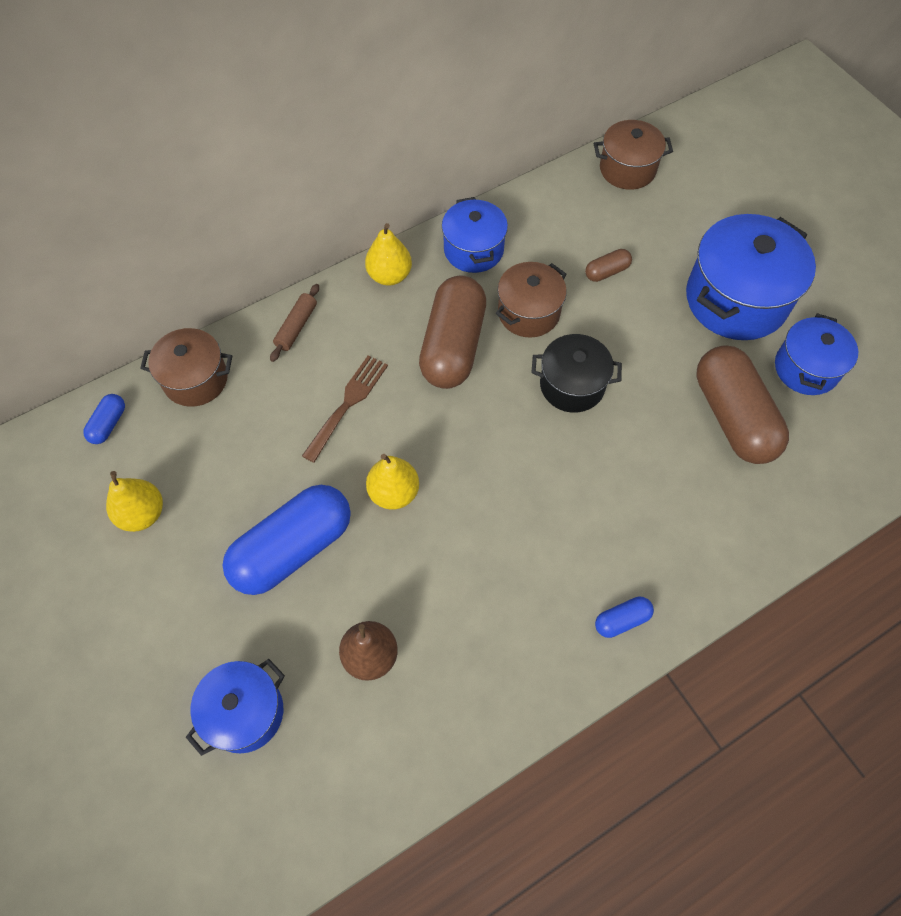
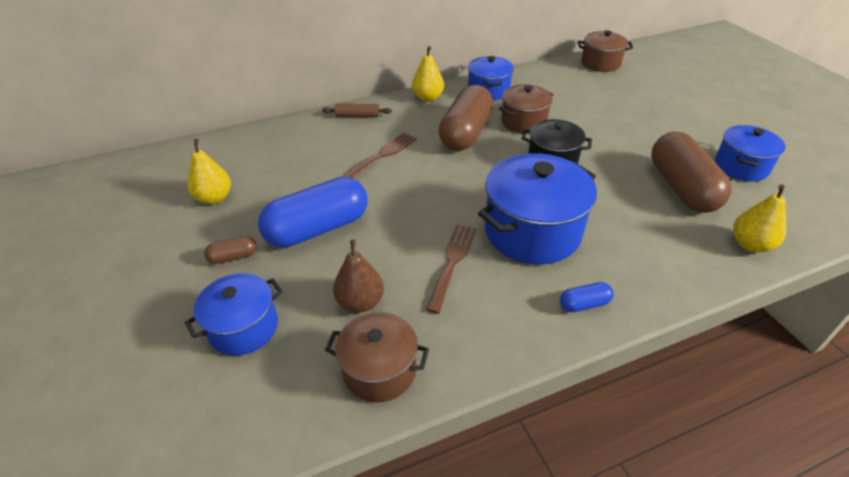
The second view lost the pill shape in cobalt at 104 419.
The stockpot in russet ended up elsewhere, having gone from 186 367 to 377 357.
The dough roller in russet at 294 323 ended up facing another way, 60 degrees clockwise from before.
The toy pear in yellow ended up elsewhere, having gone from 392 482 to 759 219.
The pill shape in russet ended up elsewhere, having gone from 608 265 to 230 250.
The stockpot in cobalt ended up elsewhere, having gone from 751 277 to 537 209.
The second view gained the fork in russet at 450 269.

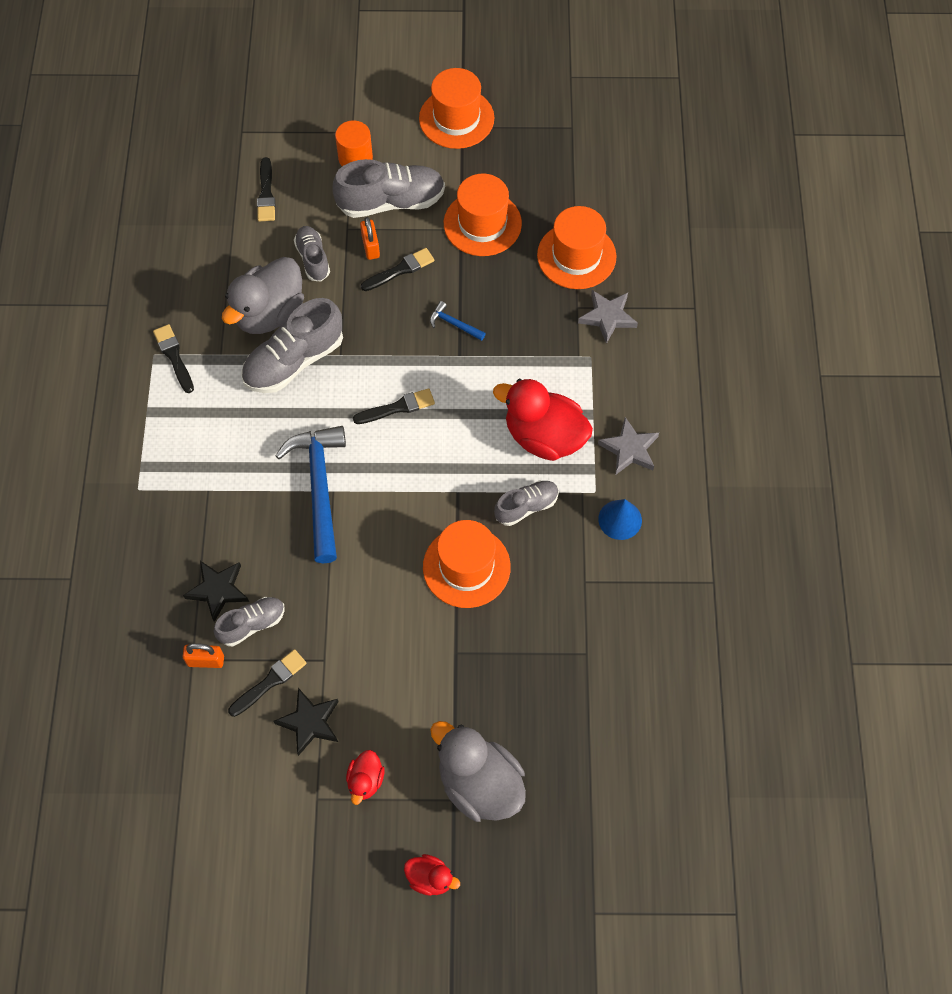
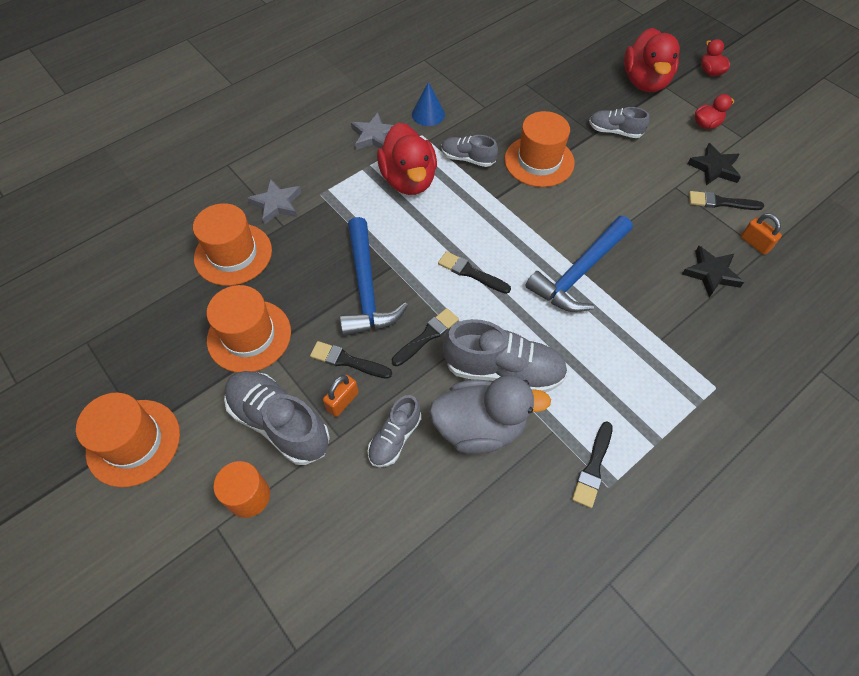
The lace-up shoe in gray ended up elsewhere, having gone from 249 621 to 619 122.
The paint brush in jet-black ended up elsewhere, having gone from 266 189 to 425 337.
The size of the carpenter's hammer in cobalt at 458 321 changed by a factor of 2.30.
What was the rubber duck in gray at 478 771 turned into the rubber duck in red at 652 60.

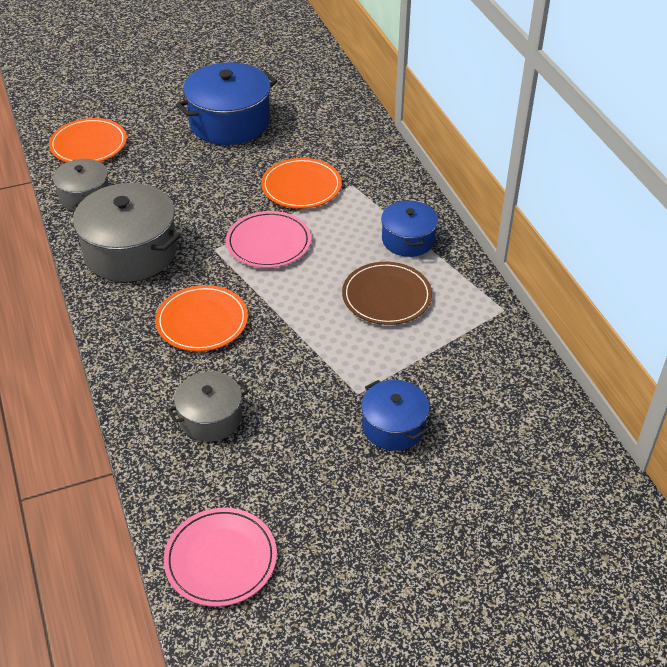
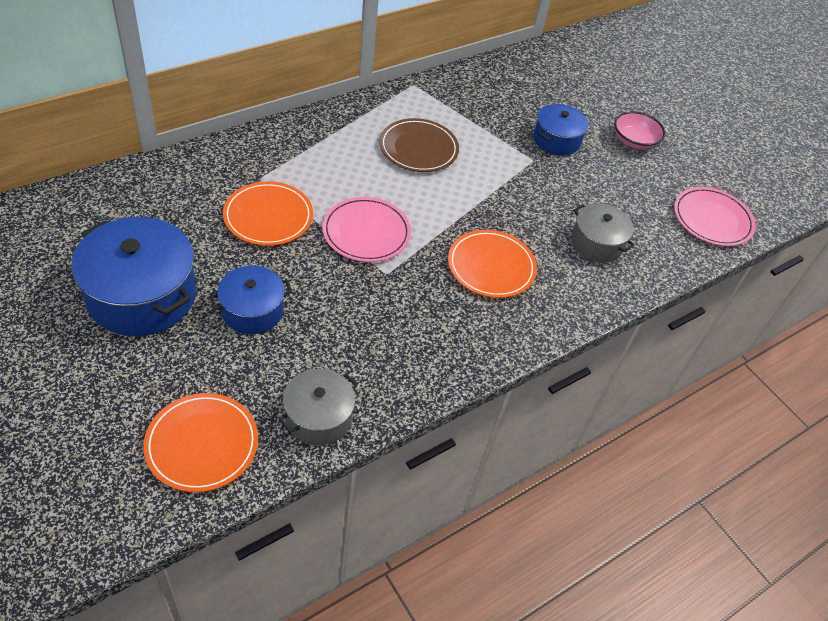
The second view lost the stockpot in gray at 126 232.
The stockpot in cobalt ended up elsewhere, having gone from 409 228 to 251 300.
The second view gained the bowl in pink at 640 130.

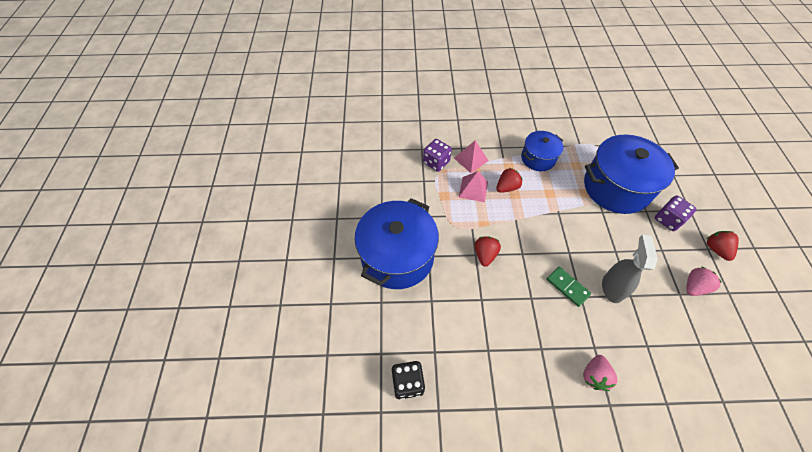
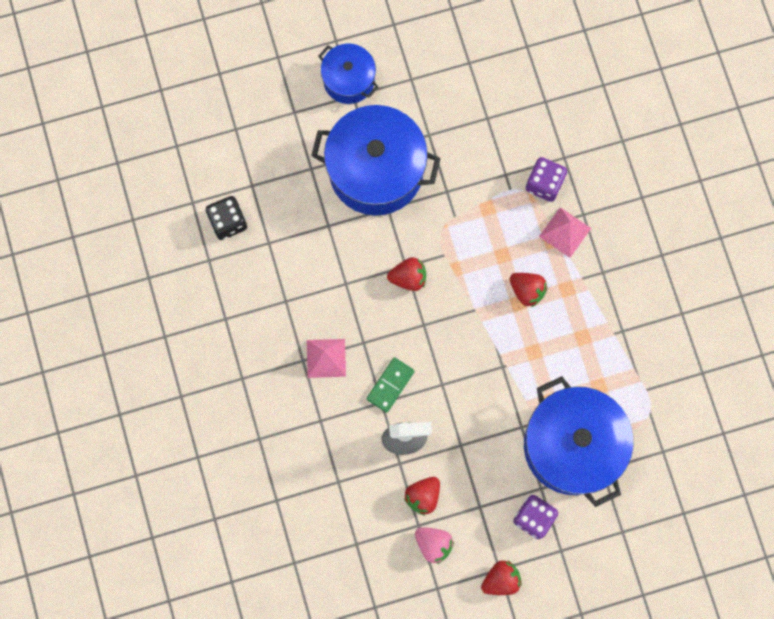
The pyramid in pink ended up elsewhere, having gone from 473 186 to 326 358.
The stockpot in cobalt ended up elsewhere, having gone from 542 151 to 348 74.
The second view lost the berry in pink at 600 373.
The second view gained the berry in red at 422 496.

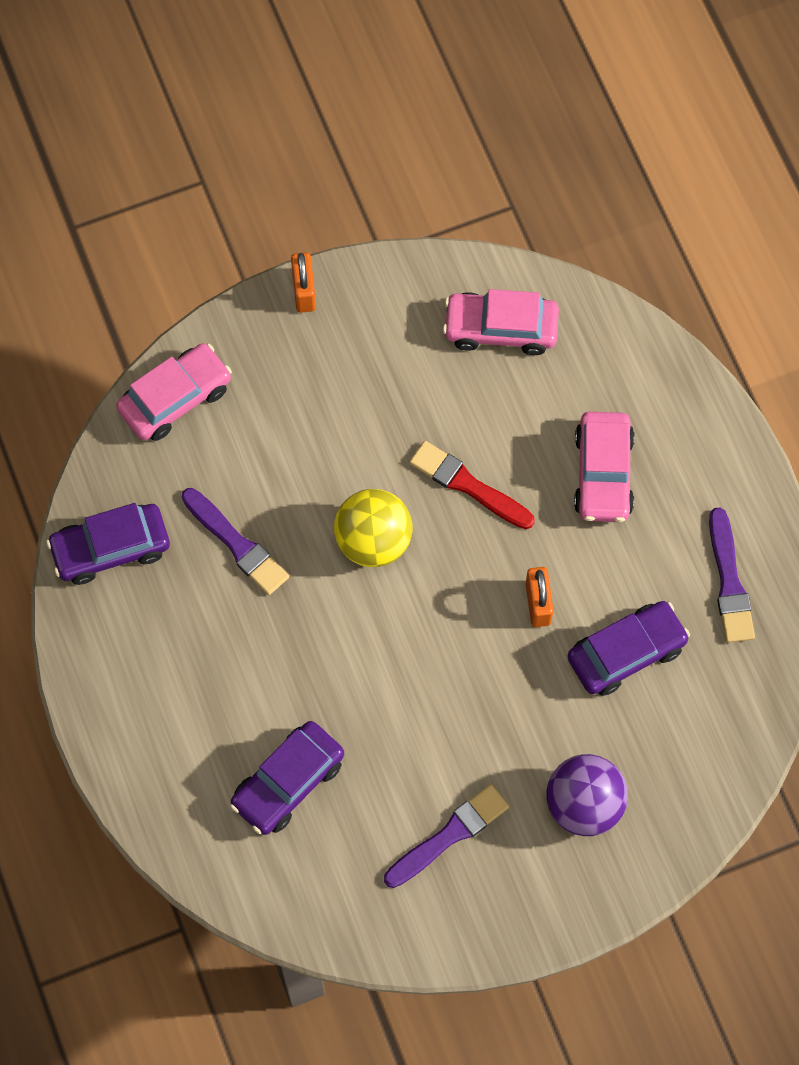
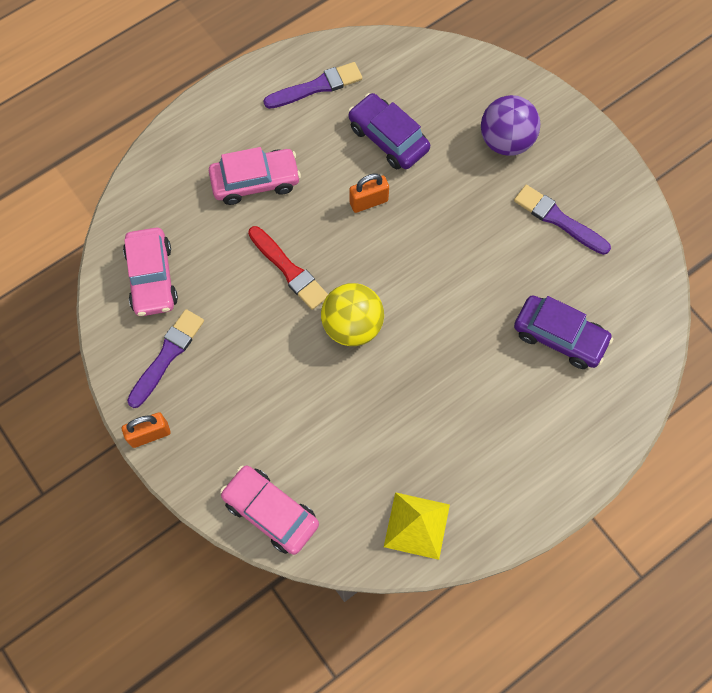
Where the car in purple stood at 108 544, the pyramid in yellow came to stand at 417 526.
The paint brush in purple ended up elsewhere, having gone from 235 541 to 165 358.
The paint brush in red at 472 485 ended up facing another way, 60 degrees counterclockwise from before.

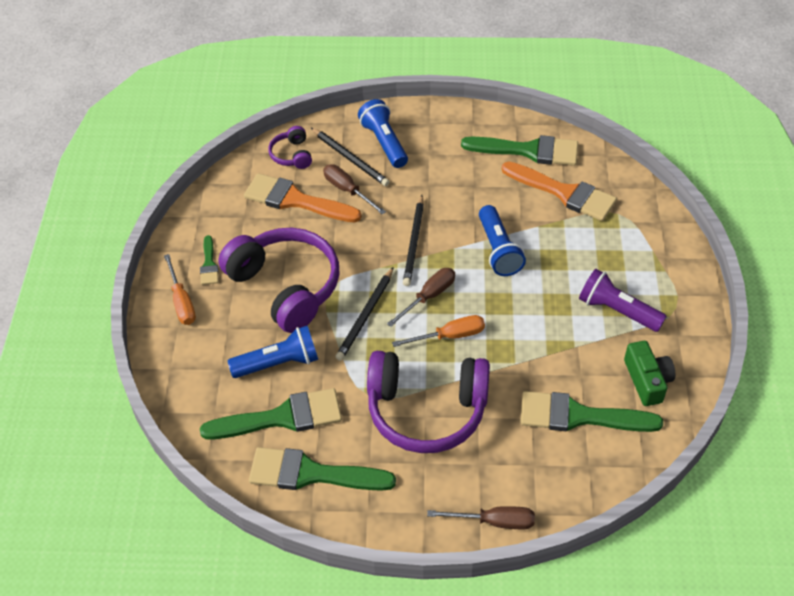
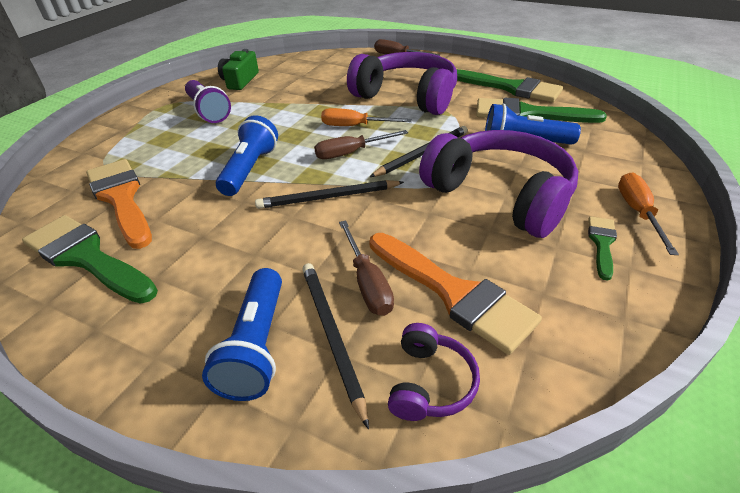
The over-ear headphones in purple at 278 280 ended up facing another way, 150 degrees clockwise from before.
The lead pencil in jet-black at 413 240 ended up facing another way, 135 degrees counterclockwise from before.
The second view lost the paint brush in leaf-green at 591 411.

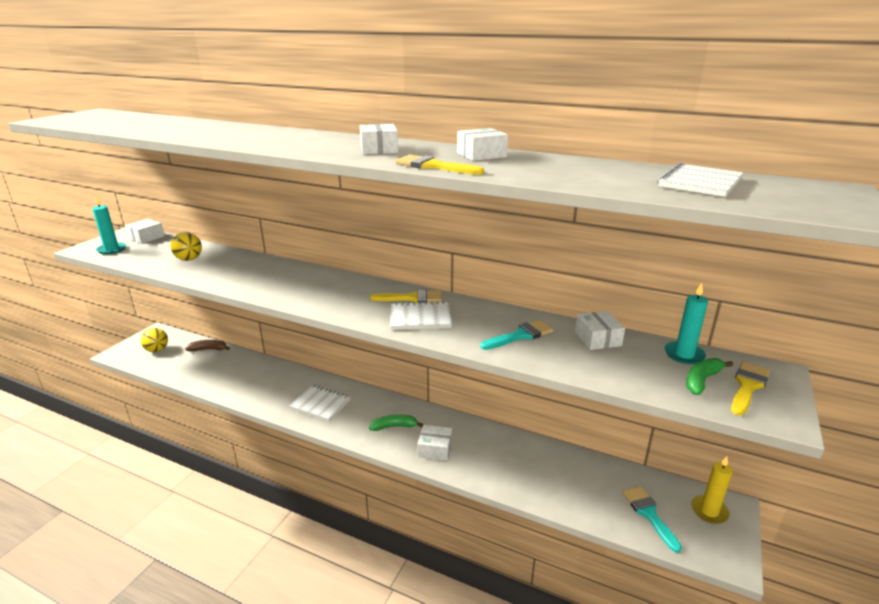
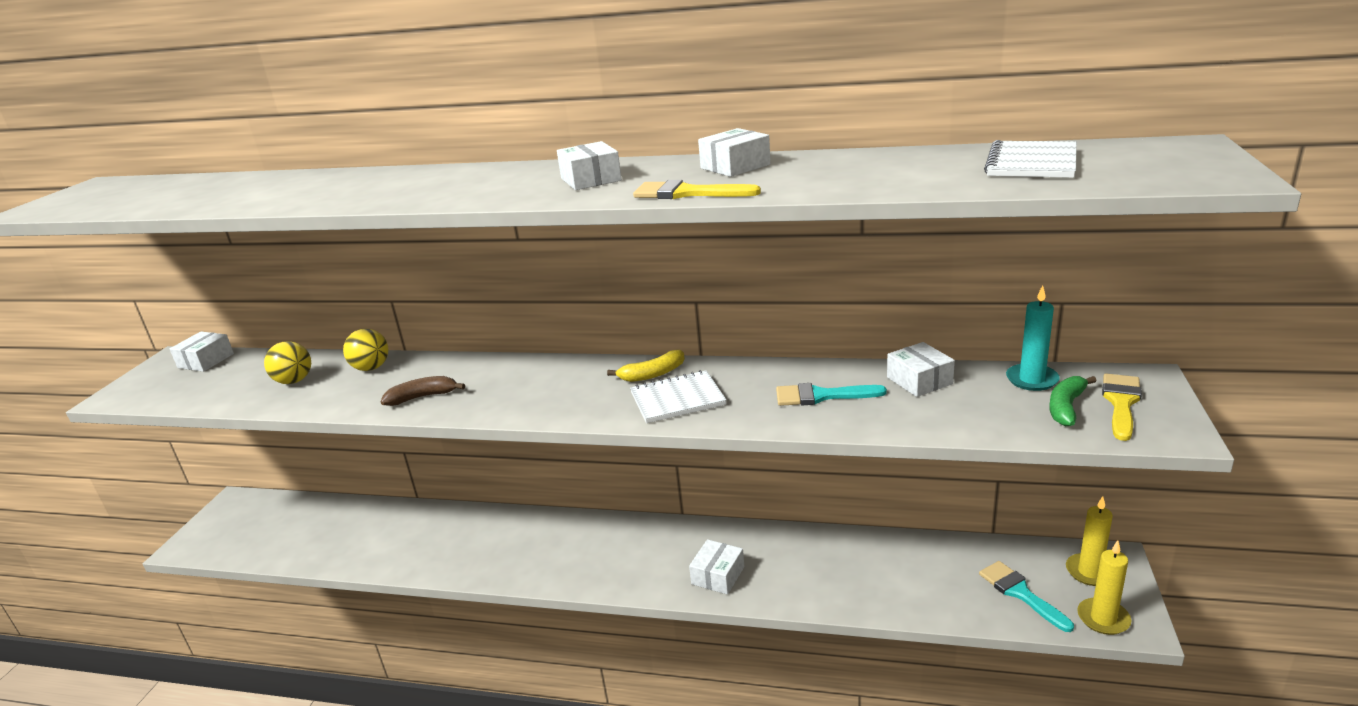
The second view lost the pillar candle in turquoise at 109 225.
The ball in yellow ended up elsewhere, having gone from 154 340 to 365 350.
The banana fruit in russet ended up elsewhere, having gone from 207 346 to 423 391.
The second view lost the notebook in snow-white at 320 403.
The second view lost the banana fruit in leaf-green at 396 422.
Where the paint brush in yellow stood at 406 296, the banana fruit in yellow came to stand at 646 366.
The package in snow-white at 434 443 ended up facing another way, 60 degrees counterclockwise from before.
The paint brush in turquoise at 517 335 ended up facing another way, 135 degrees counterclockwise from before.
The second view gained the pillar candle in yellow at 1104 587.

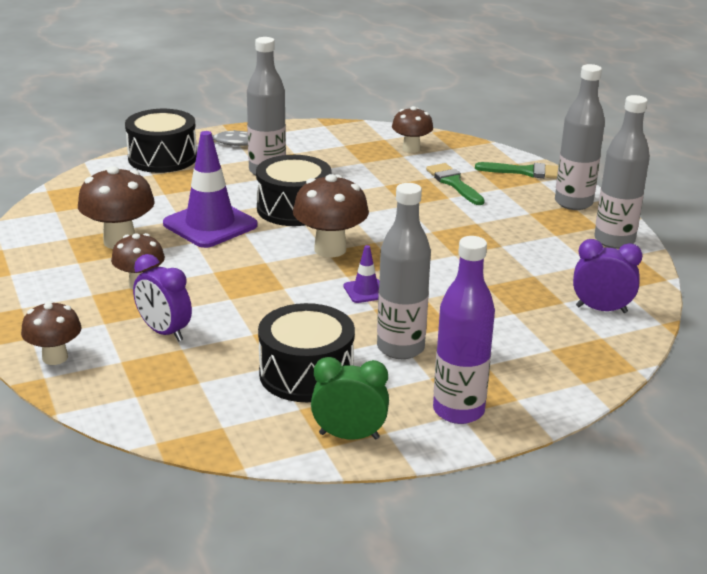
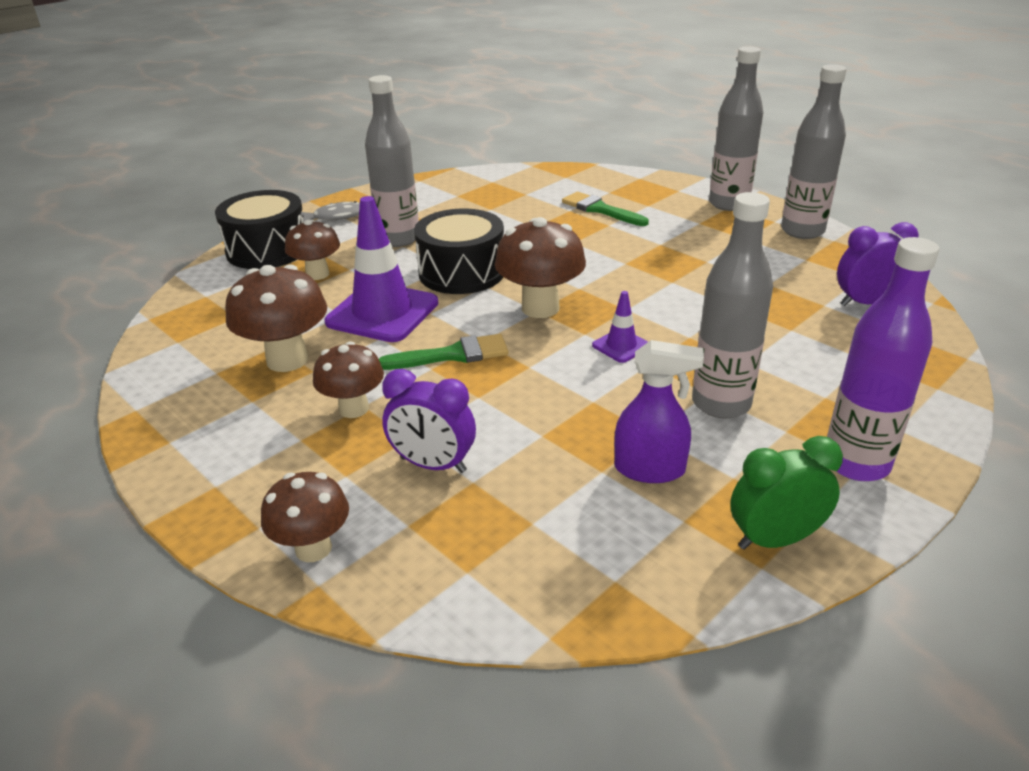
Where the toy drum in jet-black stood at 306 352, the sprayer in purple came to stand at 659 411.
The toadstool in russet ended up elsewhere, having gone from 412 129 to 312 249.
The paint brush in leaf-green ended up elsewhere, having gone from 516 170 to 443 352.

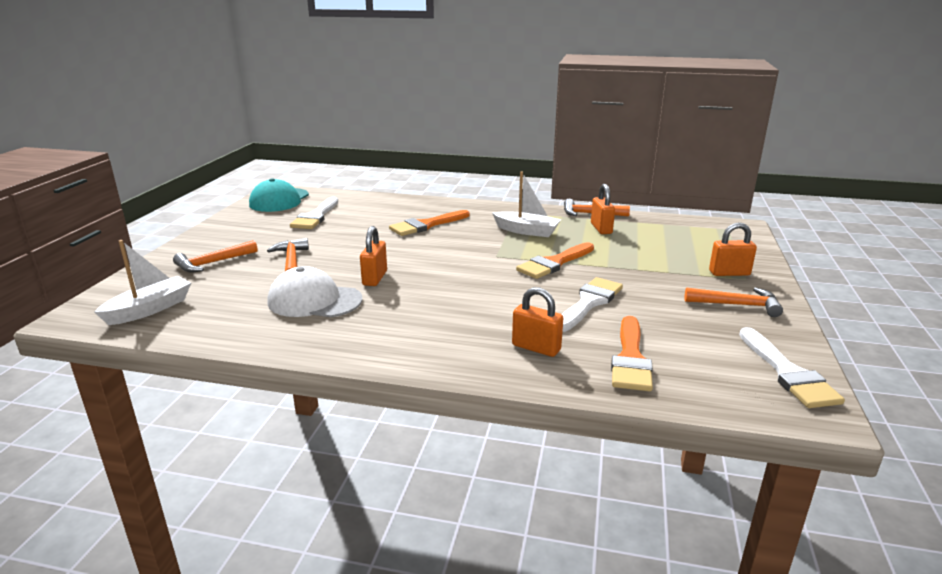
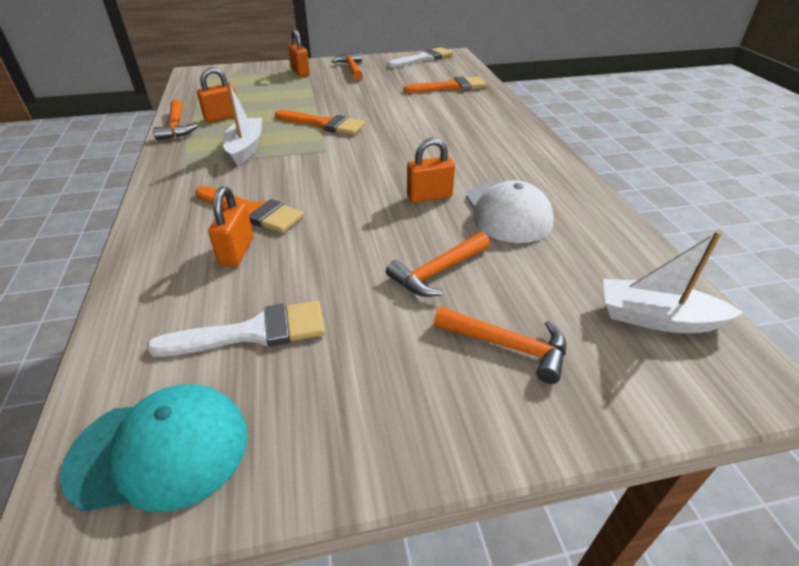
The small lock in orange-coloured ended up elsewhere, having gone from 537 322 to 231 226.
The second view lost the paint brush in snow-white at 592 304.

